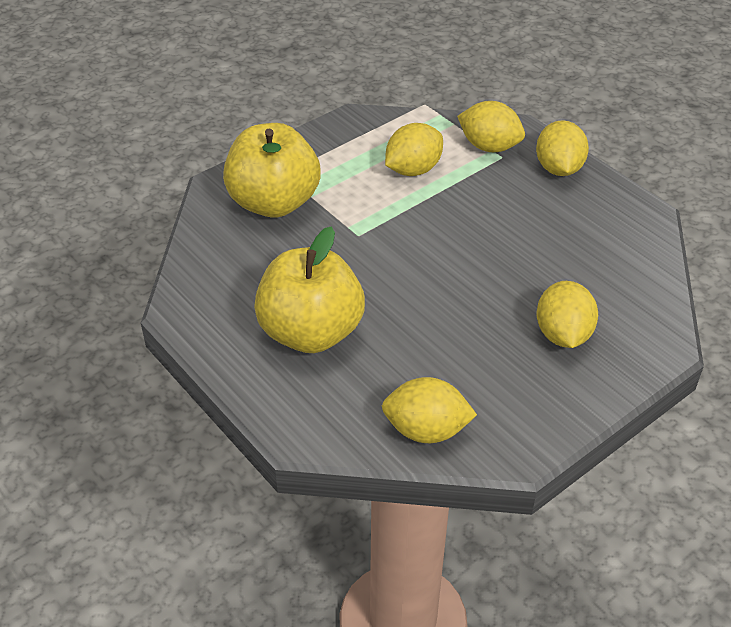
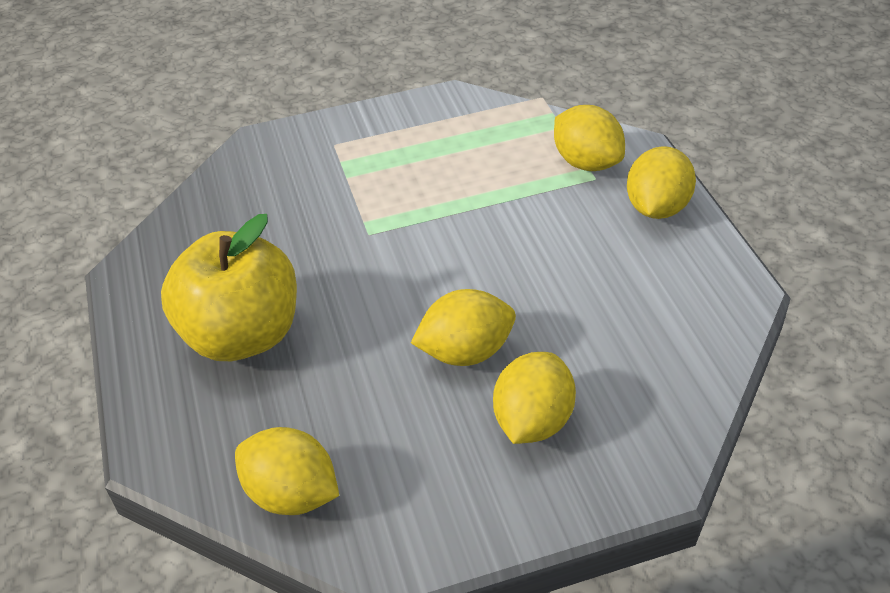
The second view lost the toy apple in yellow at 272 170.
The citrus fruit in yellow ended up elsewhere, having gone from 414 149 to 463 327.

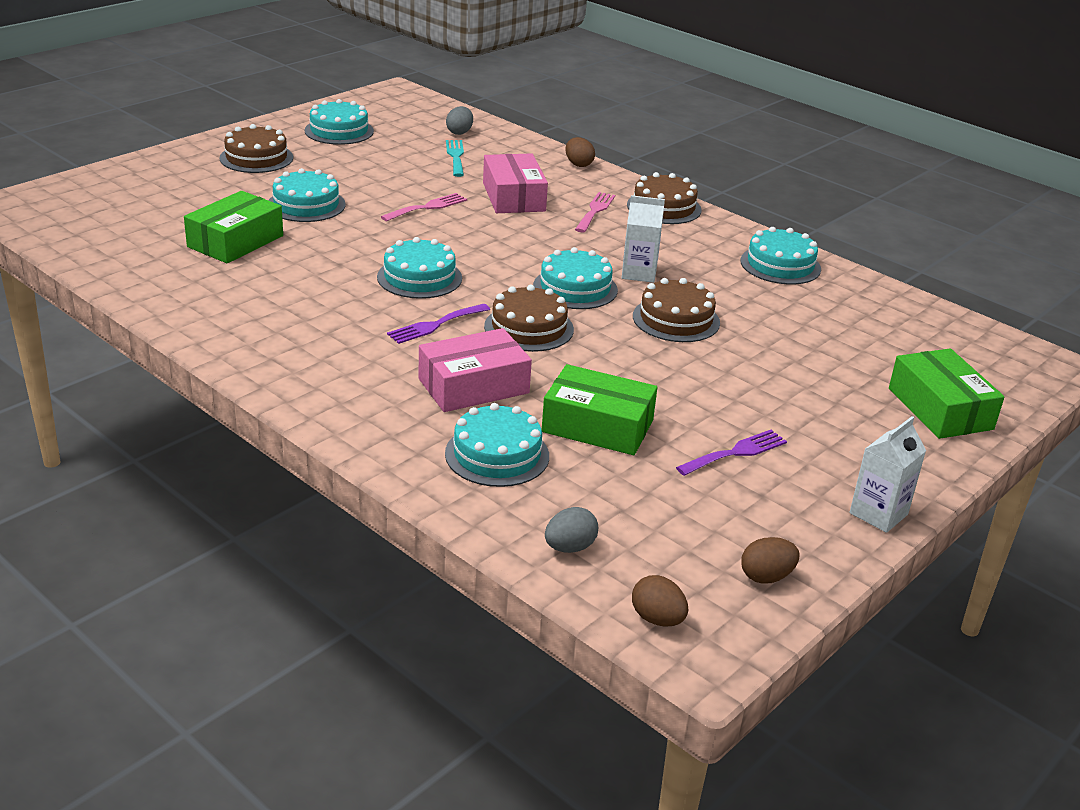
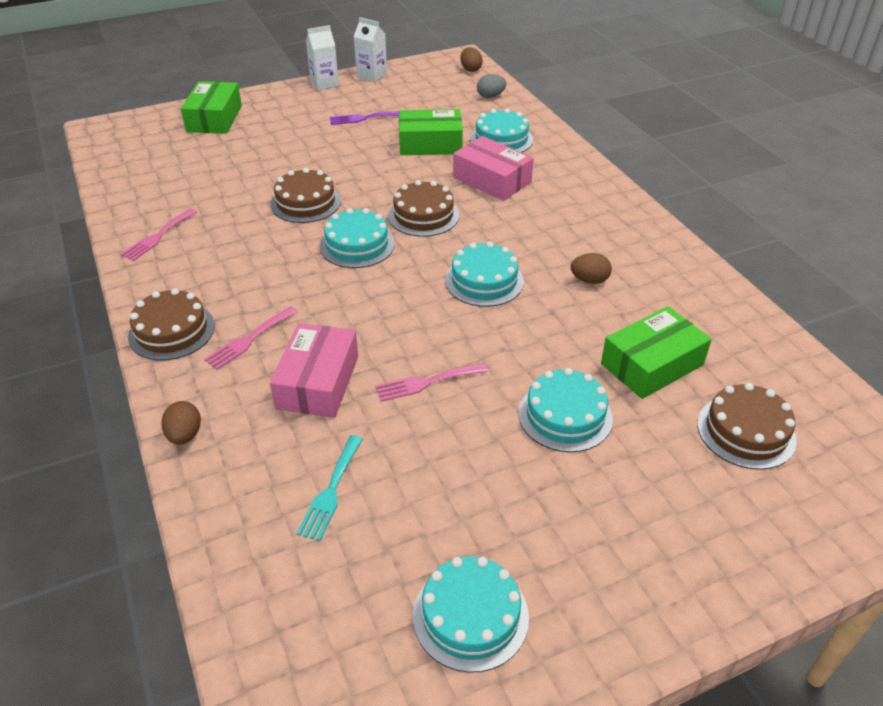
The cake in russet ended up elsewhere, having gone from 256 148 to 747 426.
The second view lost the fork in purple at 438 324.
The package in pink at 475 370 ended up facing another way, 45 degrees clockwise from before.
The second view lost the egg shape in gray at 459 120.
The package in leaf-green at 600 409 ended up facing another way, 45 degrees counterclockwise from before.
The milk carton in snow-white ended up elsewhere, having gone from 643 239 to 370 49.
Where the cake in turquoise stood at 780 255, the fork in pink came to stand at 158 234.
The egg shape in russet ended up elsewhere, having gone from 770 560 to 591 268.

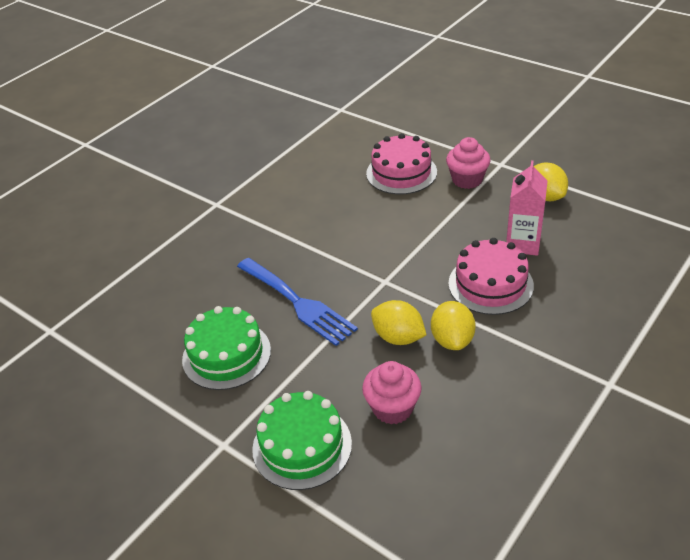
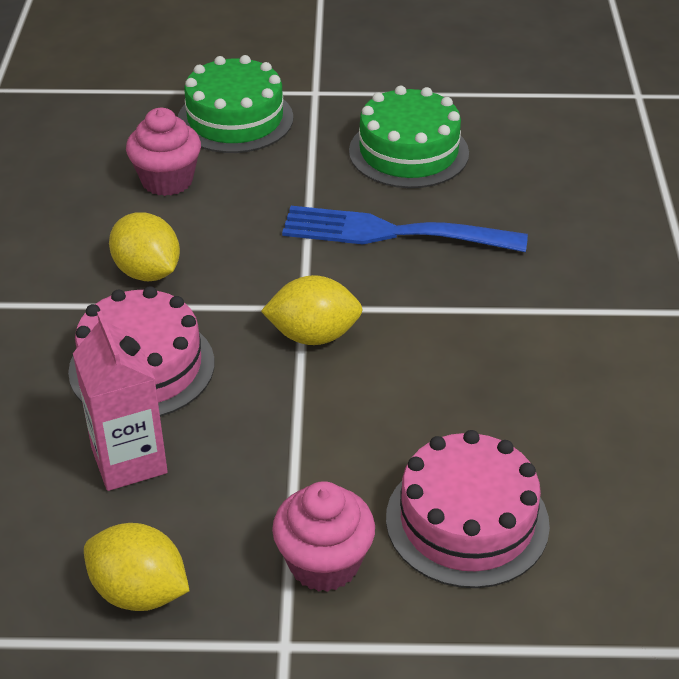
The citrus fruit in yellow ended up elsewhere, having gone from 399 322 to 312 310.

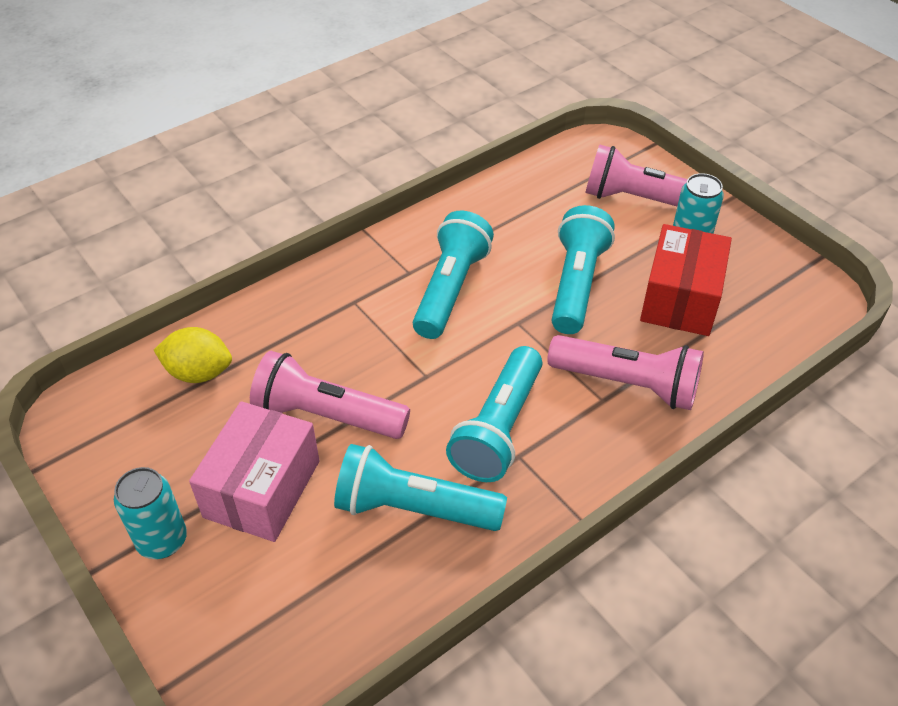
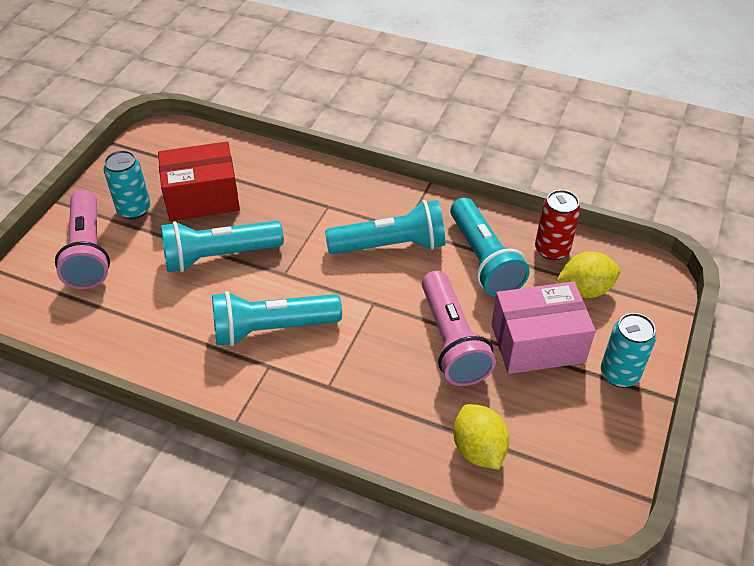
The second view lost the pocket torch in pink at 625 372.
The second view gained the tin in red at 558 225.
The second view gained the citrus fruit in yellow at 588 275.

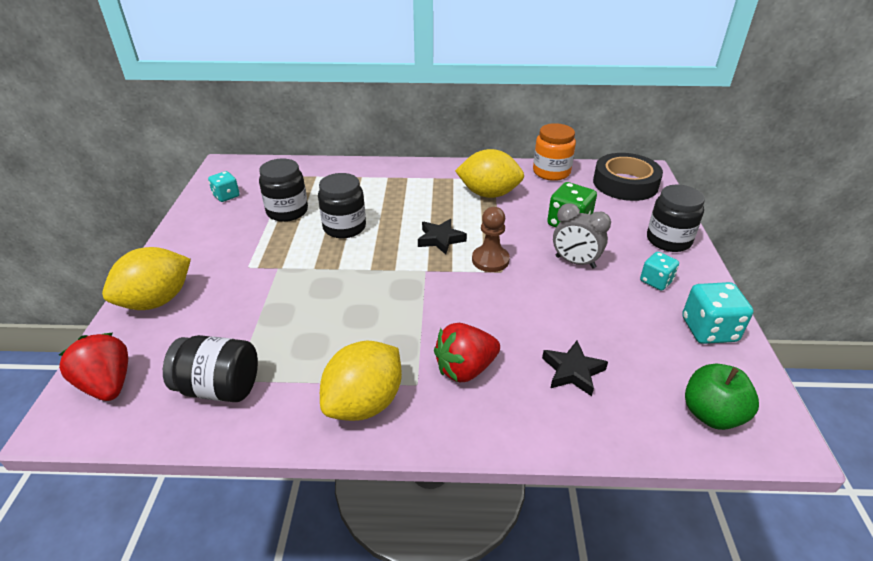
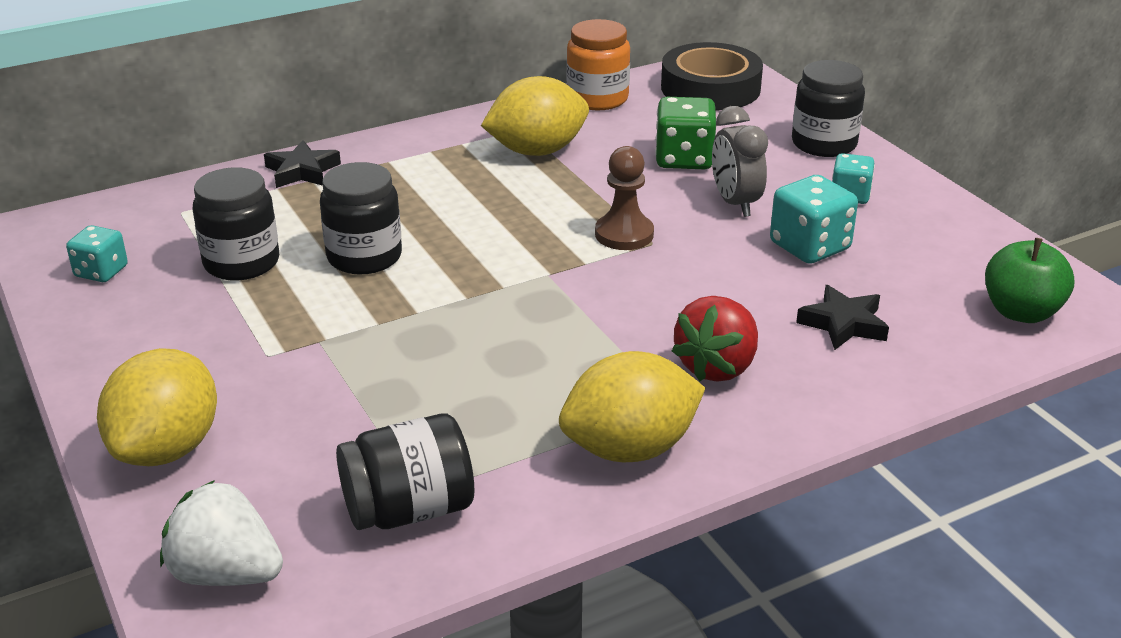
What was the berry in red at 93 367 turned into the berry in snow-white at 221 533.
The citrus fruit in yellow at 361 381 ended up facing another way, 60 degrees clockwise from before.
The star shape in jet-black ended up elsewhere, having gone from 442 237 to 302 164.
The clock in gray at 582 235 ended up facing another way, 75 degrees clockwise from before.
The dice in turquoise ended up elsewhere, having gone from 717 313 to 814 219.

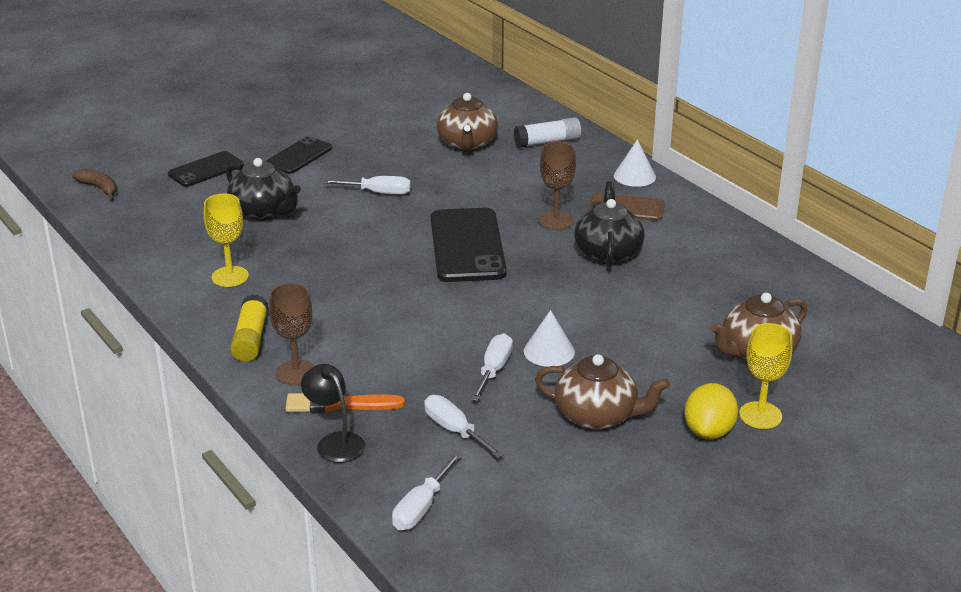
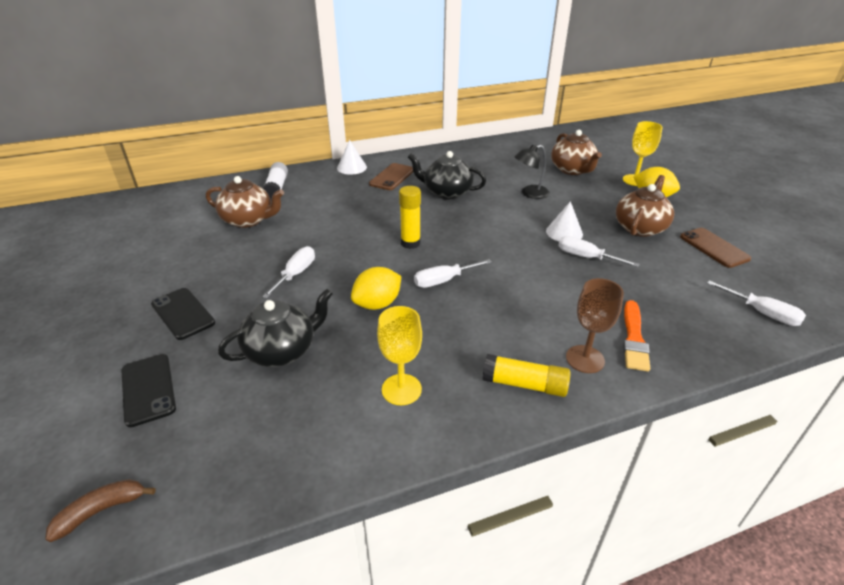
The reading lamp in jet-black ended up elsewhere, having gone from 333 413 to 532 172.
The flat screwdriver in snow-white ended up elsewhere, having gone from 464 426 to 453 273.
Where the phone in jet-black stood at 469 245, the glue stick in yellow came to stand at 410 217.
The second view lost the goblet in russet at 557 185.
The second view gained the citrus fruit in yellow at 376 288.
The second view gained the phone in russet at 715 248.

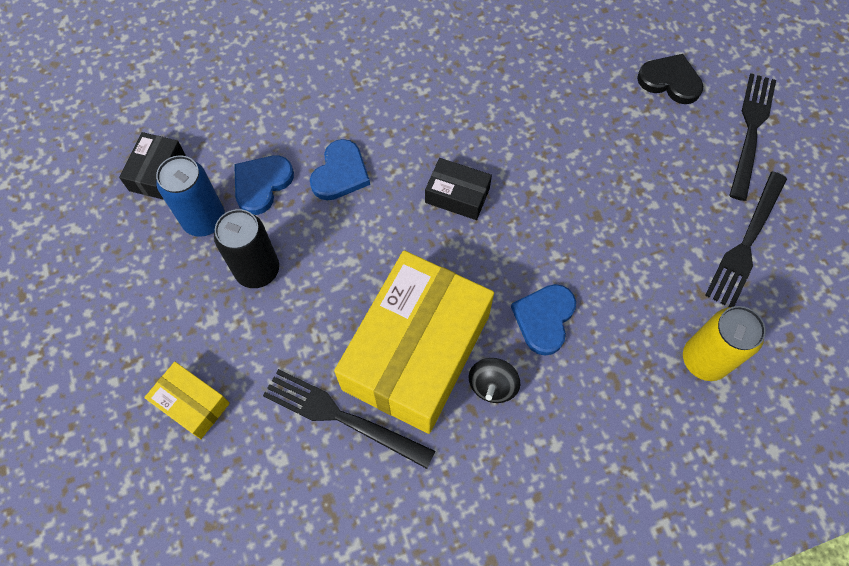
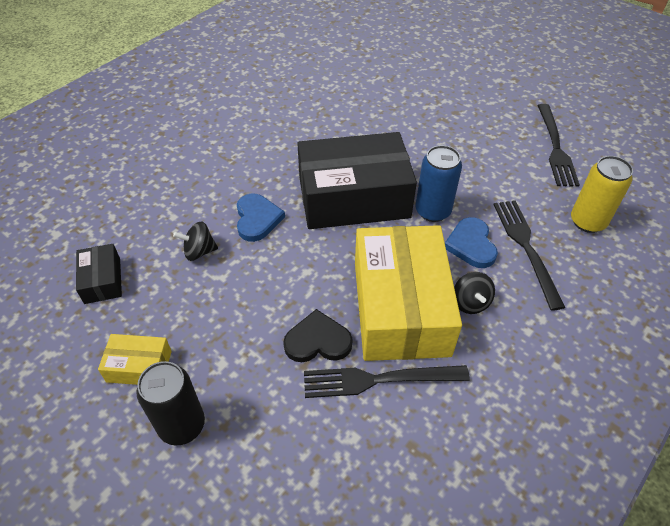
The package in yellow ended up elsewhere, having gone from 187 400 to 135 359.
The tin in cobalt ended up elsewhere, having gone from 190 196 to 438 183.
The tin in jet-black ended up elsewhere, having gone from 246 248 to 170 403.
Where the heart shape in cobalt stood at 264 185, the toy top in jet-black came to stand at 195 241.
The size of the package in jet-black at 458 189 changed by a factor of 2.26.
The heart shape in jet-black ended up elsewhere, having gone from 670 79 to 318 335.
The fork in jet-black ended up elsewhere, having gone from 752 137 to 529 255.

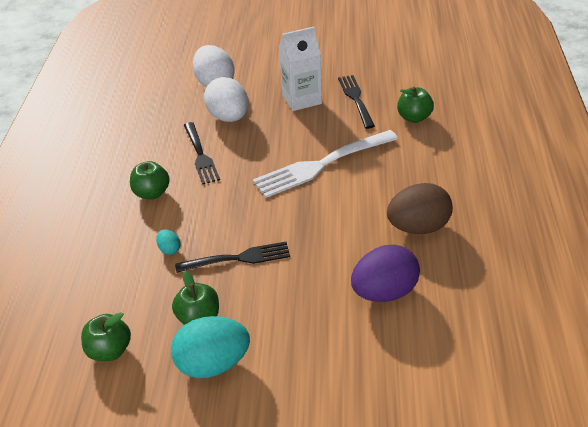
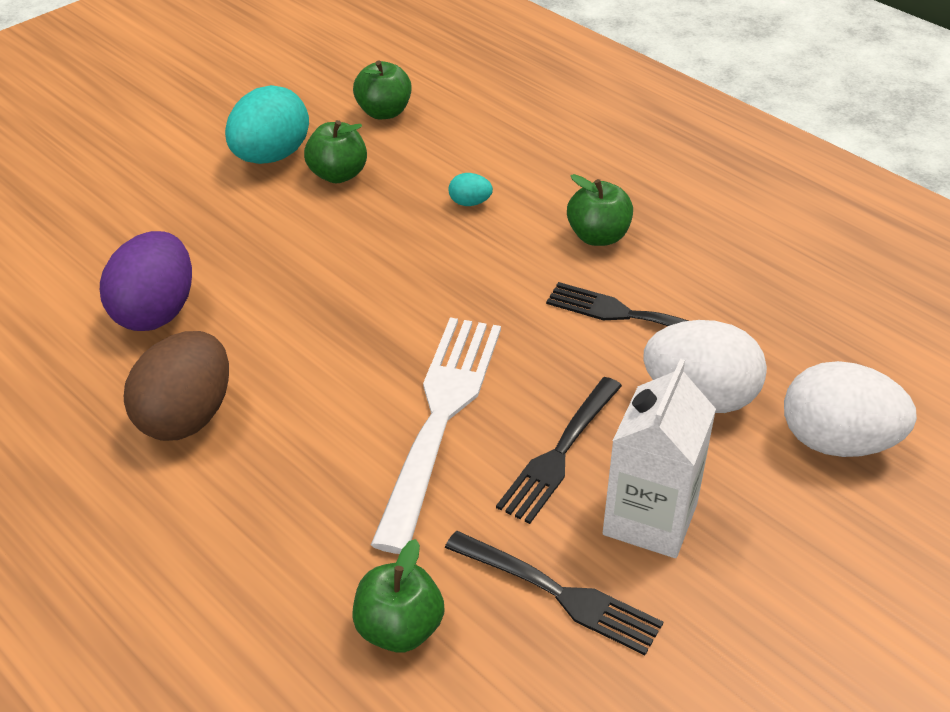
The fork in jet-black ended up elsewhere, having gone from 232 257 to 559 450.

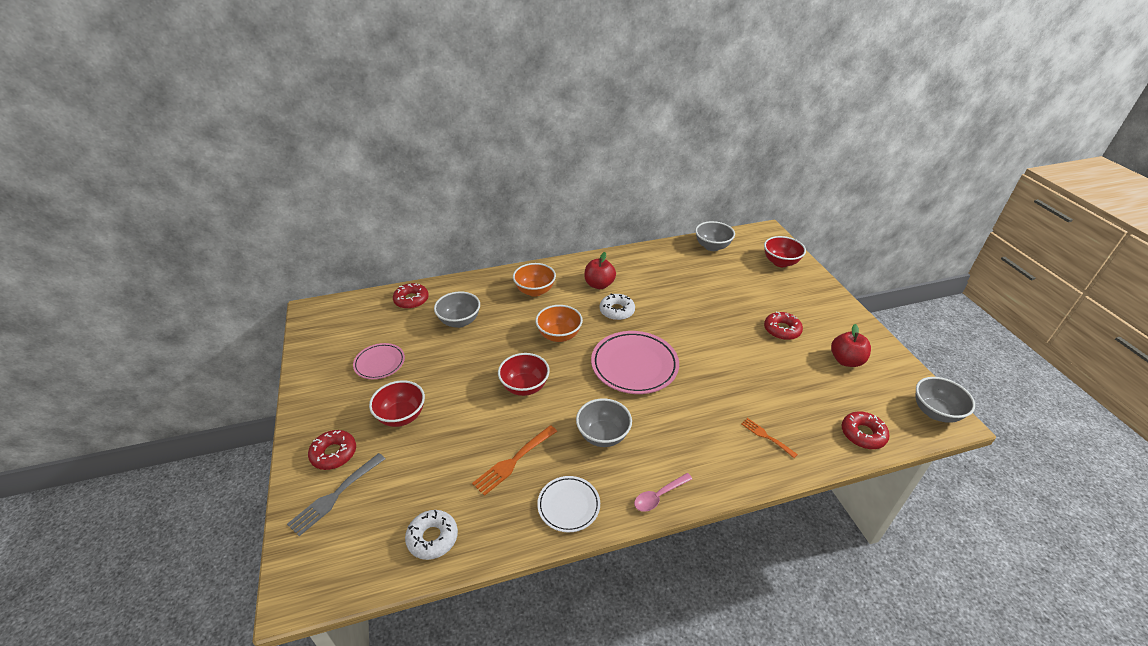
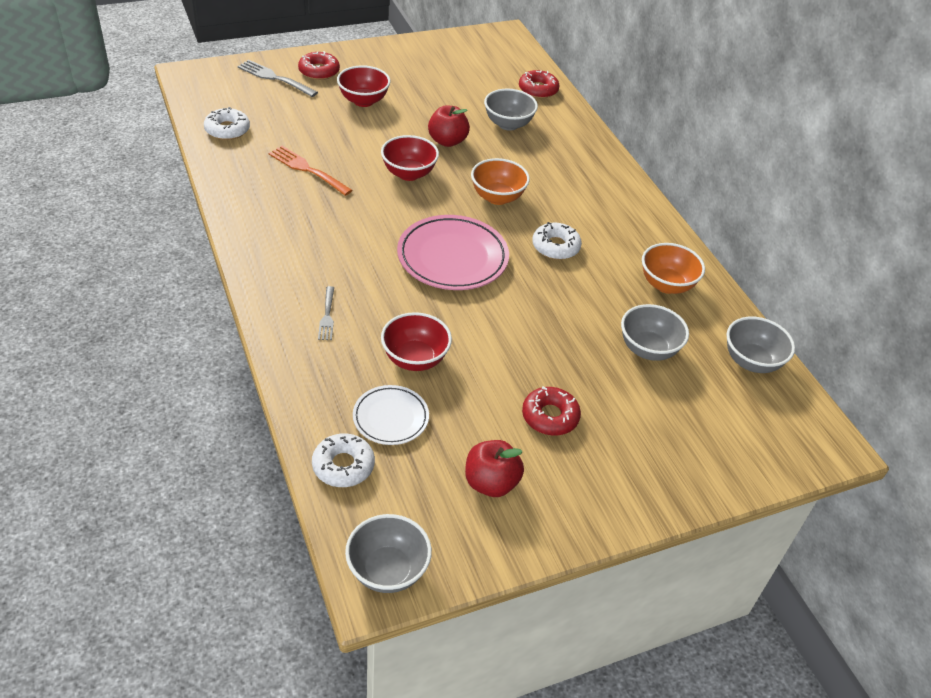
The second view lost the flat dish in pink at 379 361.
The bowl in orange-coloured ended up elsewhere, having gone from 534 280 to 673 268.
The flat dish in snow-white ended up elsewhere, having gone from 568 504 to 391 415.
The bowl in gray ended up elsewhere, having gone from 604 422 to 655 332.
The toy apple in red ended up elsewhere, having gone from 600 270 to 449 126.
The second view lost the teaspoon in pink at 663 492.
The second view lost the fork in orange-coloured at 769 438.
The bowl in red ended up elsewhere, having gone from 785 251 to 416 341.
What was the doughnut in red at 866 430 turned into the doughnut in snow-white at 343 460.
The second view gained the fork in gray at 326 313.

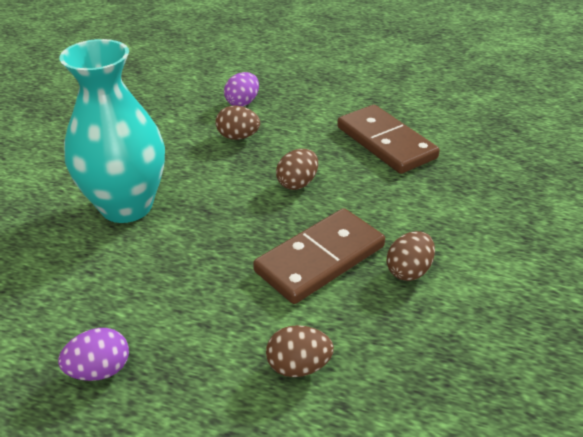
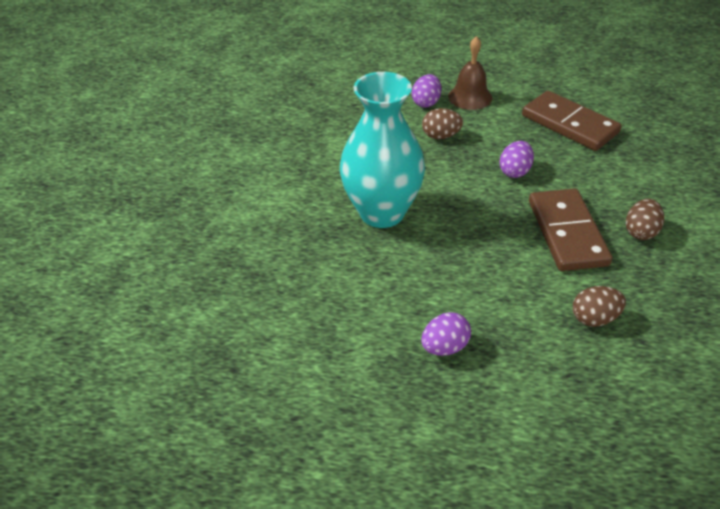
The domino in russet at 319 256 ended up facing another way, 45 degrees counterclockwise from before.
What was the egg shape in russet at 297 169 turned into the egg shape in purple at 516 159.
The second view gained the hand bell in russet at 470 73.

